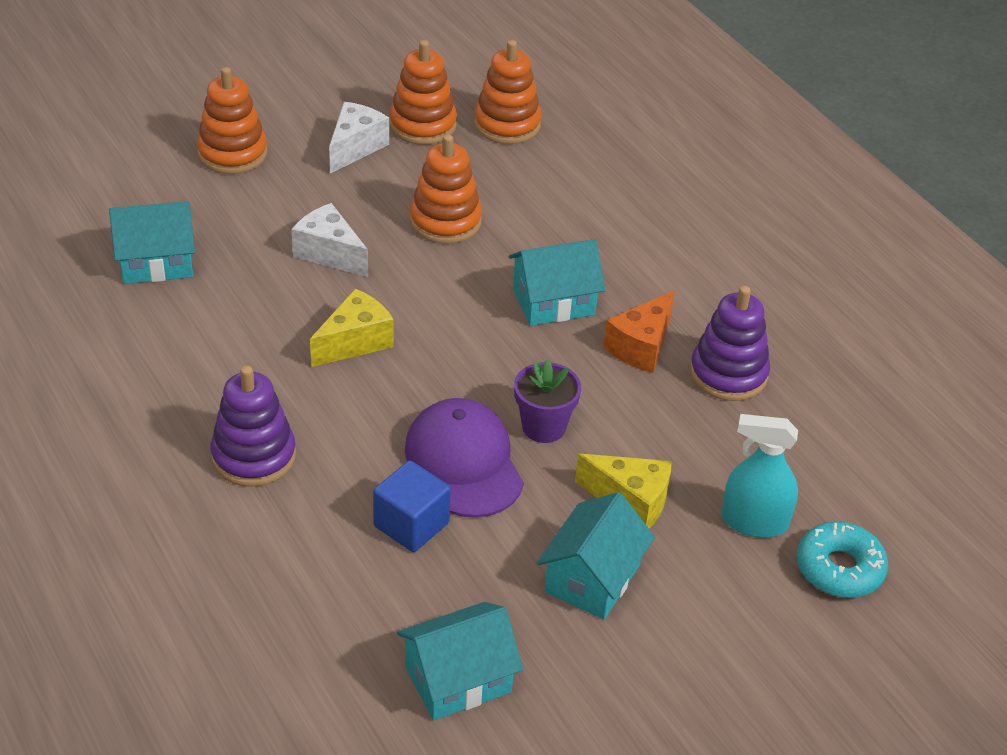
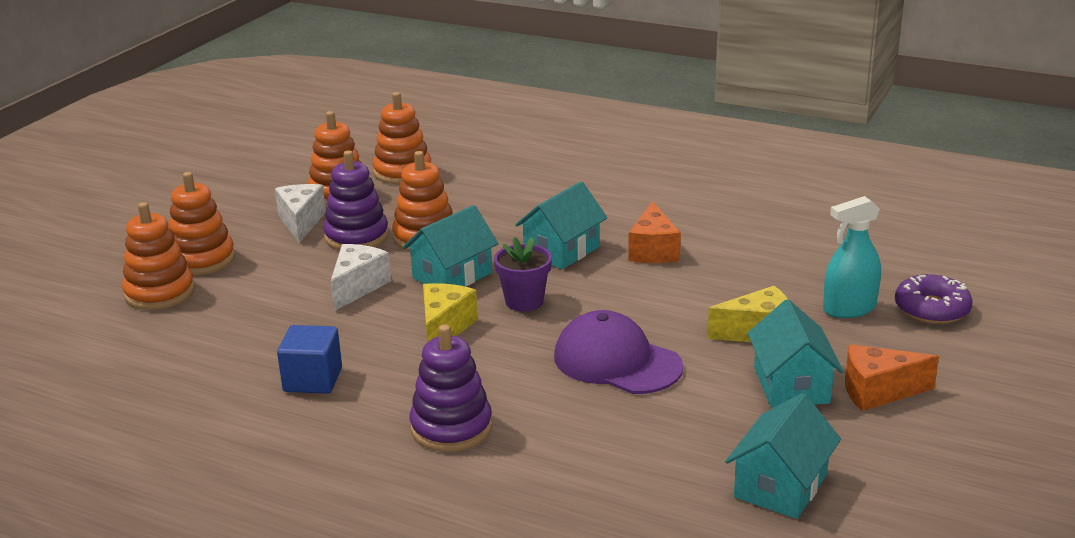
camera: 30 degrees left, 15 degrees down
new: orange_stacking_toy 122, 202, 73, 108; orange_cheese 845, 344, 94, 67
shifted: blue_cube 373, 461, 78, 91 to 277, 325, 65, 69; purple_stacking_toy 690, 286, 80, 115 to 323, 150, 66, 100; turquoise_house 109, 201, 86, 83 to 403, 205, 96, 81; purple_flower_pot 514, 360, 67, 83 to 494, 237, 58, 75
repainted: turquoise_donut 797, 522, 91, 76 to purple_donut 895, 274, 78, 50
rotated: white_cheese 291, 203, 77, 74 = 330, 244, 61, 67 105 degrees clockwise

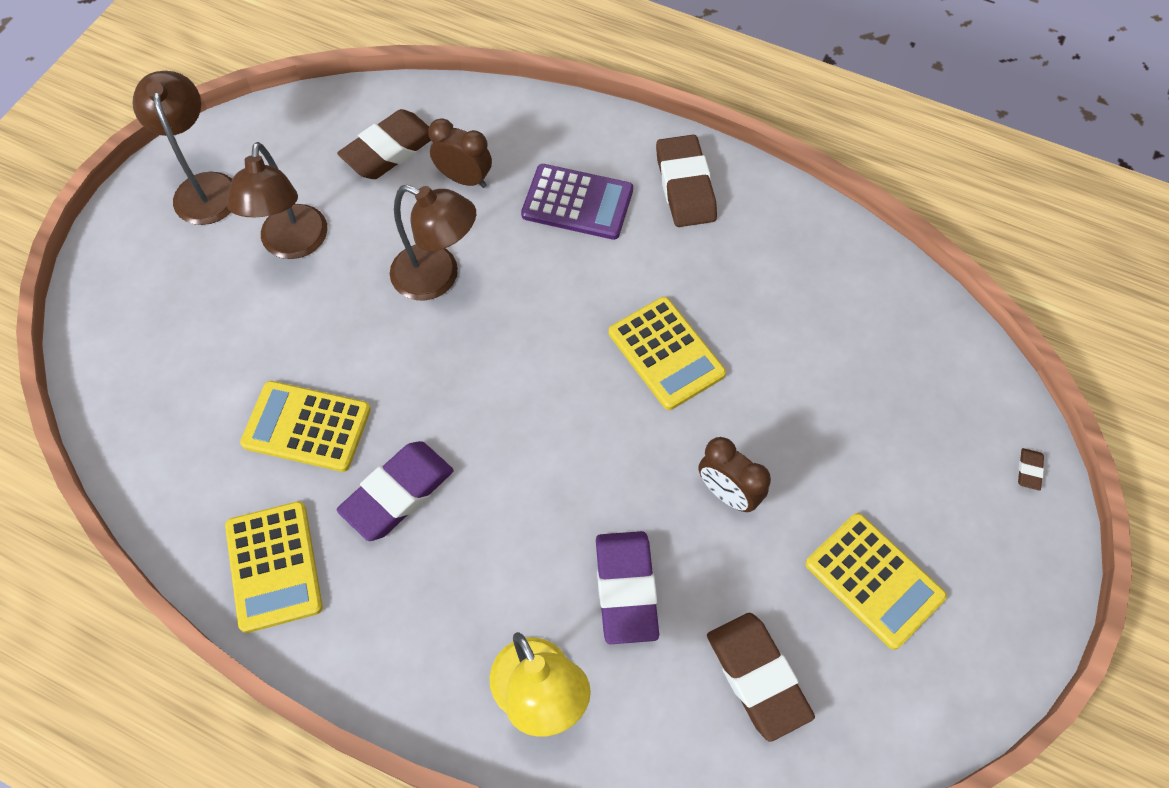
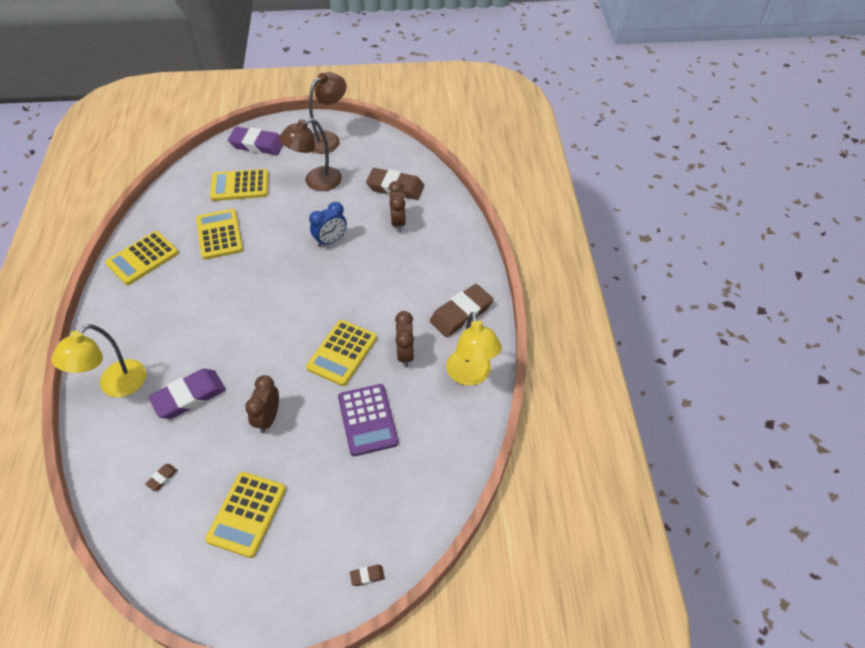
camera: 60 degrees right, 10 degrees down
new: yellow_calculator 210, 169, 58, 32; brown_clock 395, 311, 19, 56; yellow_lamp 446, 312, 56, 74
shifted: purple_eraser 337, 441, 117, 100 to 228, 127, 55, 28; purple_calculator 521, 164, 112, 76 to 338, 384, 61, 72
swapped: brown_lamp 390, 185, 86, 115 to blue_clock 309, 202, 38, 45
scaled: brown_eraser 707, 613, 108, 129 = 145, 464, 32, 27 x0.41

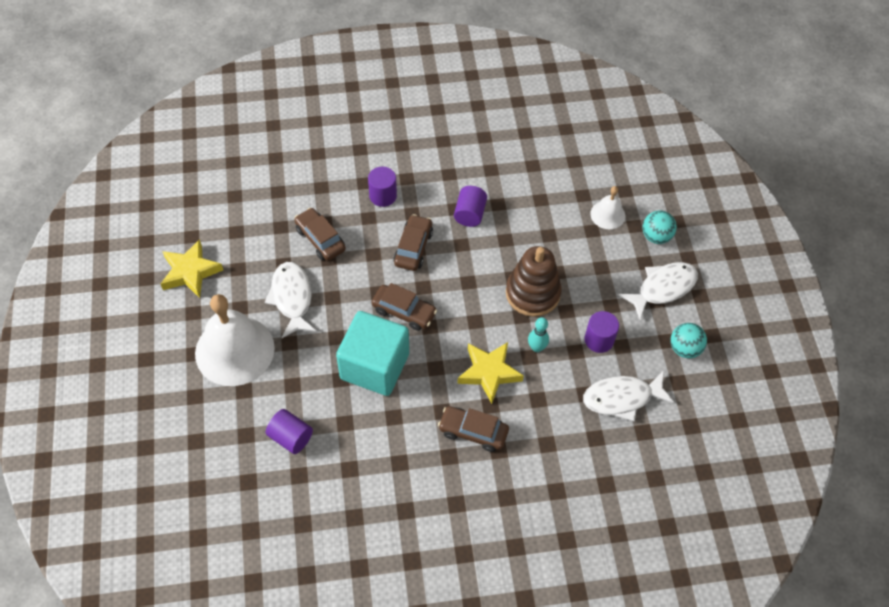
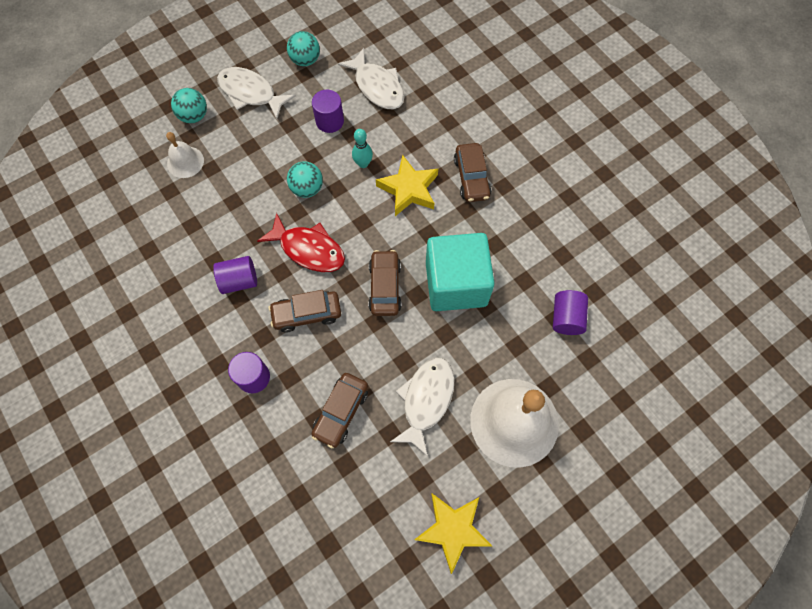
camera: 115 degrees left, 10 degrees up
new: red_fish 257, 213, 88, 59
swapped: brown_stacking_toy 506, 246, 56, 71 to turquoise_ball 287, 161, 36, 37
rotated: white_fish 264, 262, 53, 76 = 390, 357, 64, 100 150 degrees clockwise

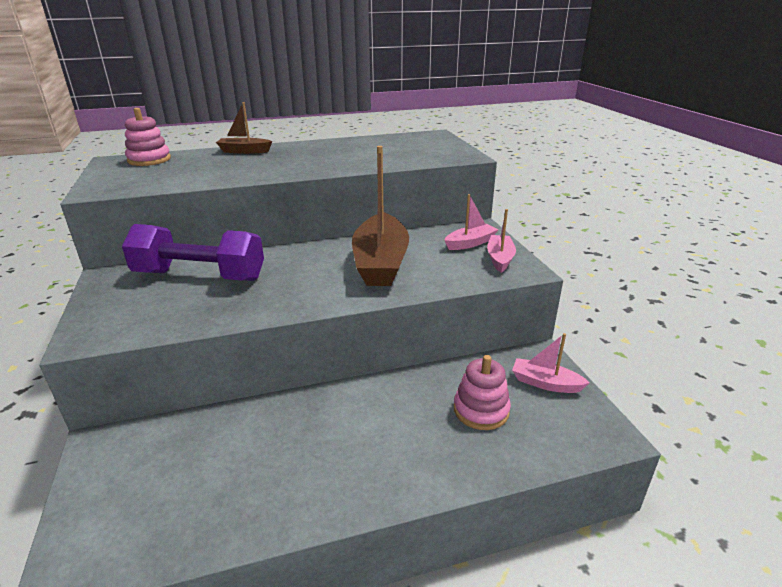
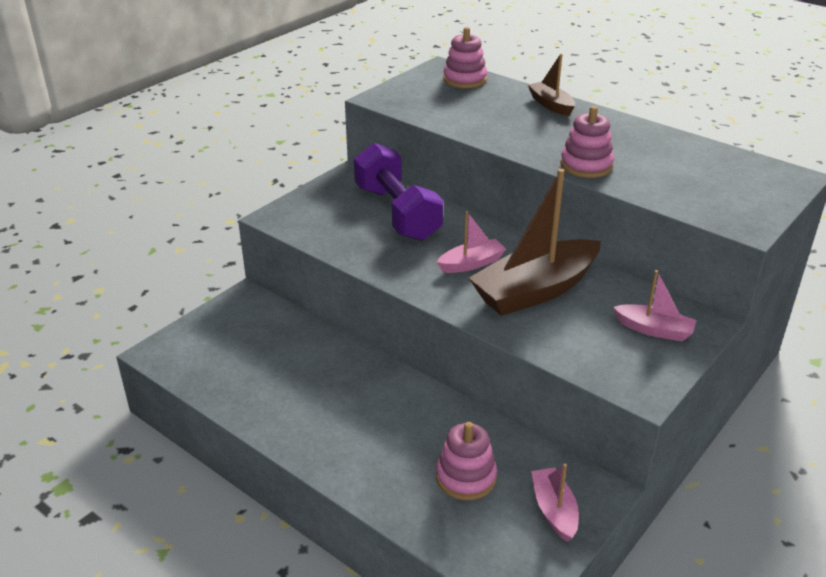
camera: 55 degrees right, 5 degrees up
new: pink_stacking_toy 560, 106, 54, 72
shifted: pink_boat 487, 209, 29, 64 to 437, 211, 69, 62

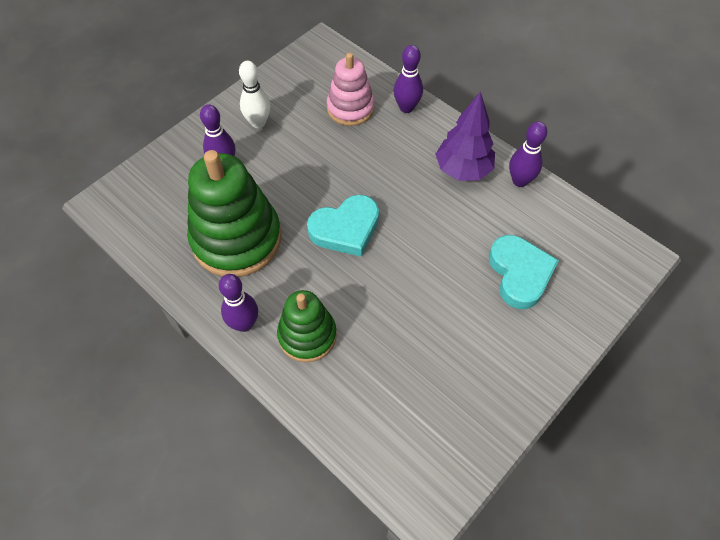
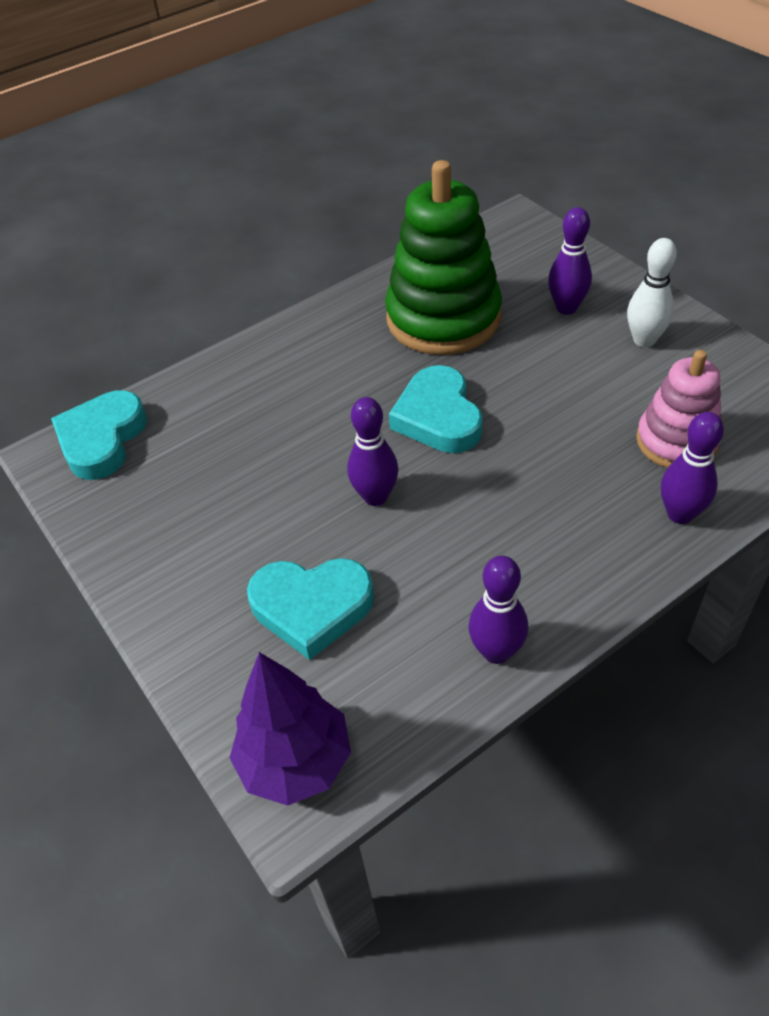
camera: 105 degrees right, 10 degrees down
gone: green_stacking_toy 277, 290, 60, 72
new: turquoise_heart 51, 390, 96, 90
shifted: purple_tree 435, 91, 60, 90 to 230, 652, 121, 154; purple_bowling_pin 219, 274, 39, 58 to 347, 397, 52, 109

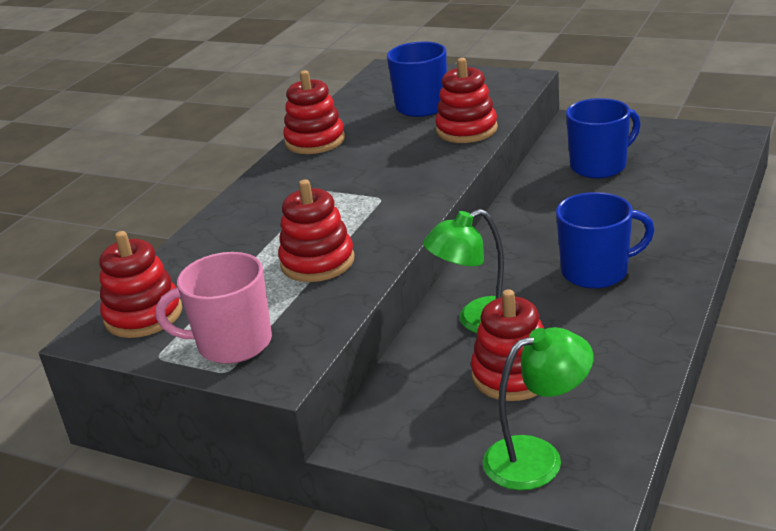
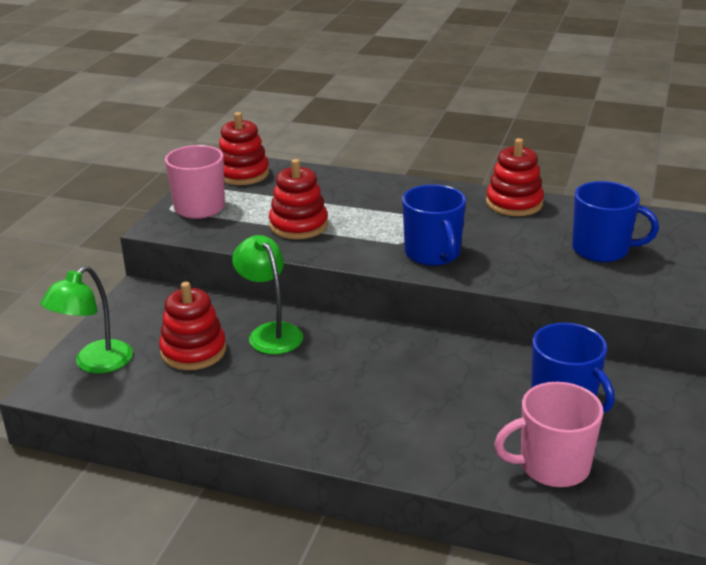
camera: 80 degrees right, 0 degrees up
gone: red_stacking_toy 435, 58, 63, 85
new: pink_mug 494, 382, 110, 105
shifted: blue_mug 556, 192, 99, 97 to 402, 185, 64, 81
rotated: green_lamp 483, 327, 110, 163 = 40, 266, 93, 108 60 degrees clockwise

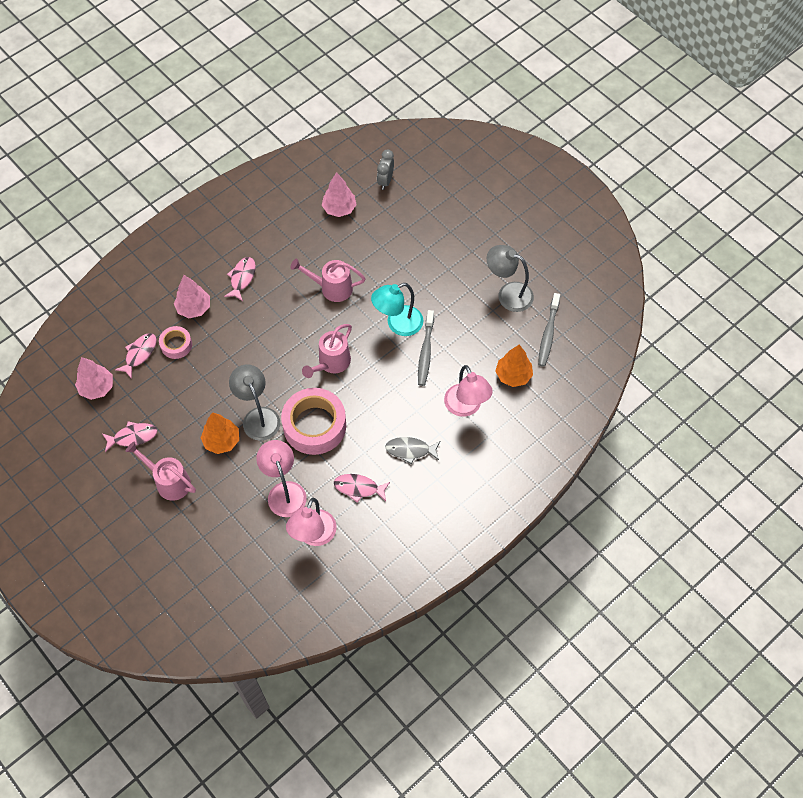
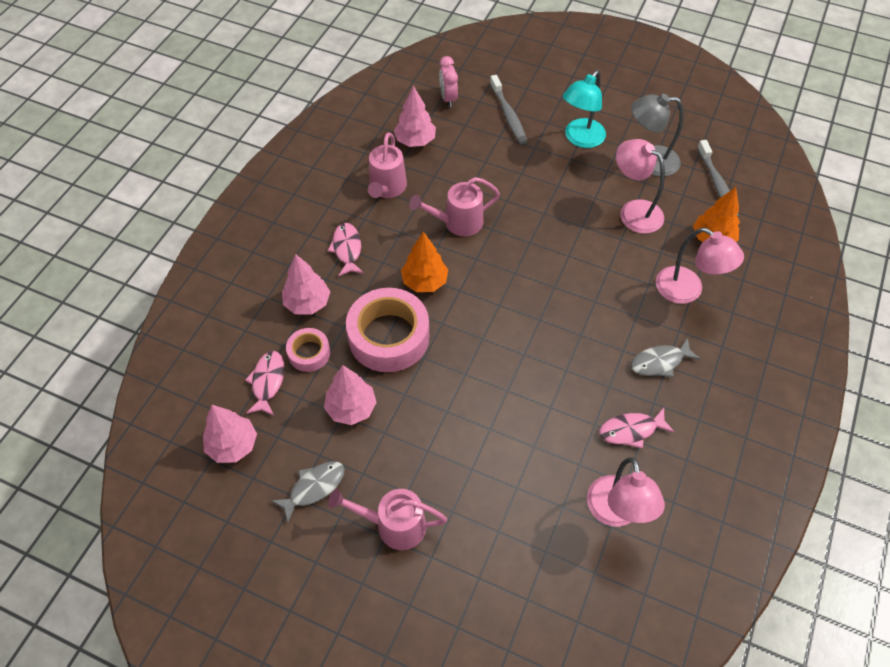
camera: 25 degrees left, 5 degrees down
gone: grey_lamp 229, 364, 51, 77
new: pink_tree 324, 365, 53, 60
shifted: pink_tape 281, 388, 65, 67 to 346, 288, 83, 84; pink_watering_can 302, 324, 50, 54 to 368, 132, 39, 66; orange_tree 201, 412, 38, 42 to 401, 232, 47, 60; grey_toothbrush 418, 310, 16, 76 to 490, 75, 37, 69; turquoise_lamp 371, 283, 52, 53 to 563, 70, 43, 78; pink_lamp 256, 440, 51, 77 to 616, 139, 49, 95
repainted: pink_fish 103, 421, 54, 31 to grey_fish 271, 461, 74, 61; grey_clock 377, 149, 17, 41 to pink_clock 439, 56, 19, 51

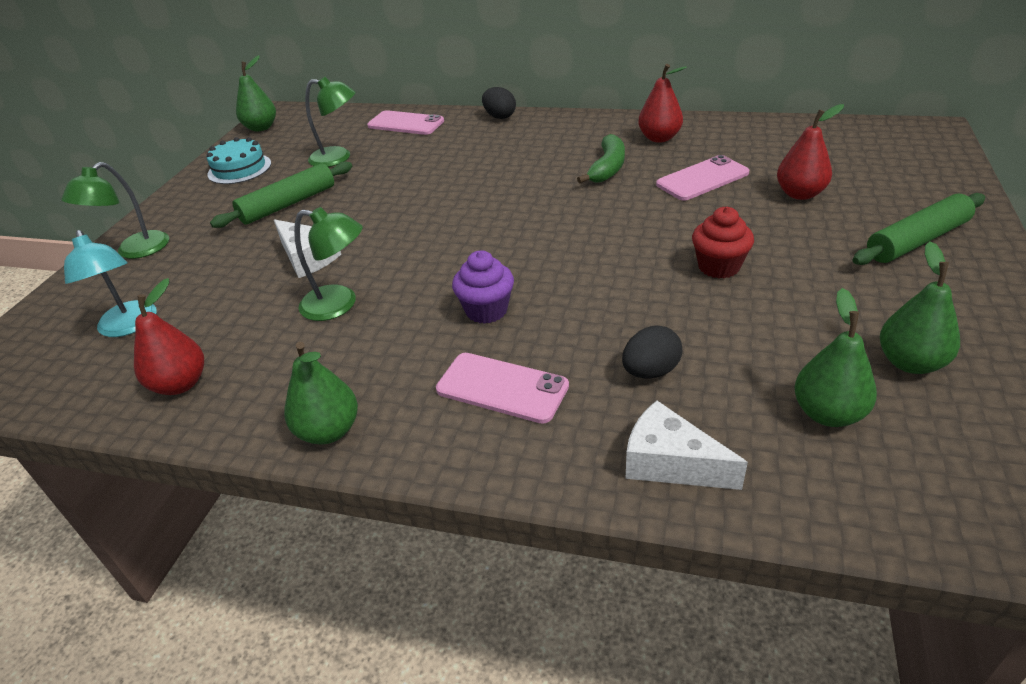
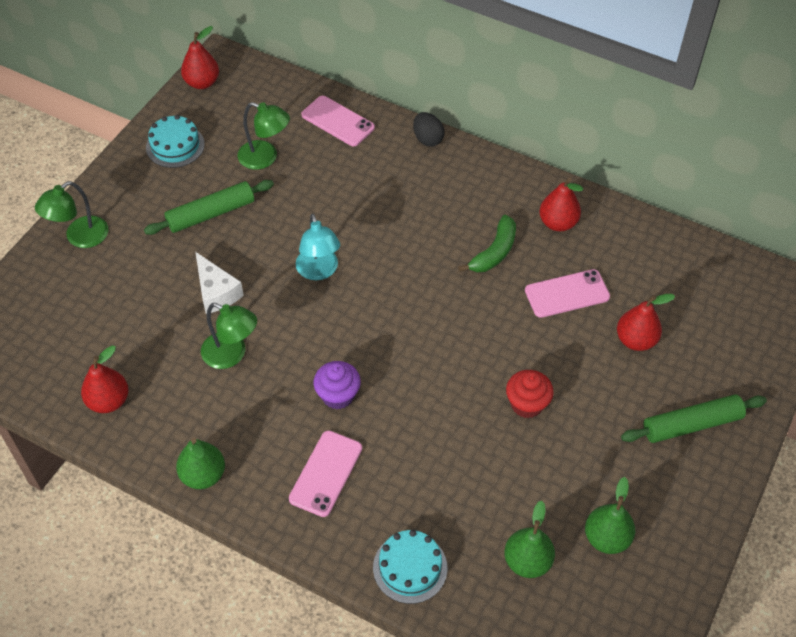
camera: 10 degrees right, 15 degrees up
gone: black_egg 622, 325, 61, 54
shifted: turquoise_lamp 64, 230, 93, 107 to 296, 214, 44, 66
swapped: white_cheese 626, 401, 122, 89 to turquoise_cake 373, 530, 75, 74
repainted: green_pear 236, 55, 40, 77 to red_pear 181, 26, 38, 63
rotated: pink_phone 436, 353, 133, 71 = 289, 431, 73, 86 75 degrees clockwise

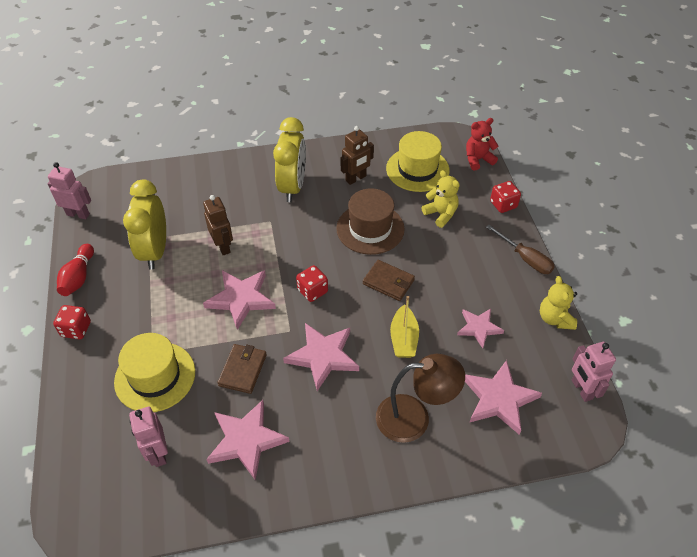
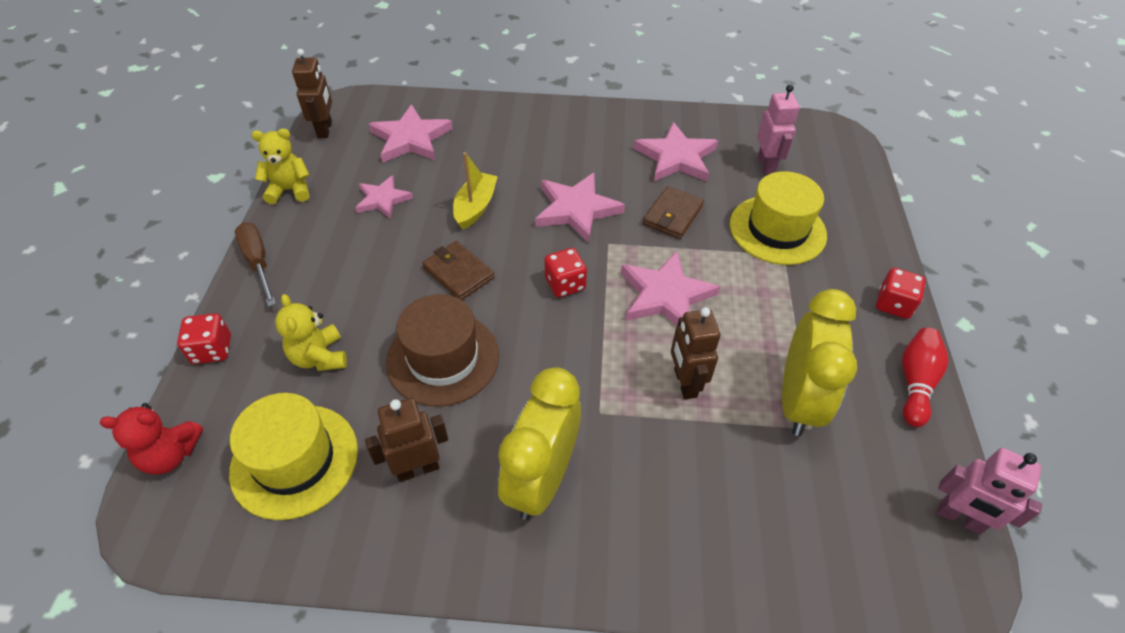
camera: 165 degrees left, 0 degrees up
gone: brown_lamp 376, 354, 89, 89
repainted: pink_robot 572, 342, 44, 60 to brown_robot 292, 49, 40, 89
rotated: yellow_teddy_bear 540, 276, 37, 54 = 251, 129, 59, 75 105 degrees counterclockwise

